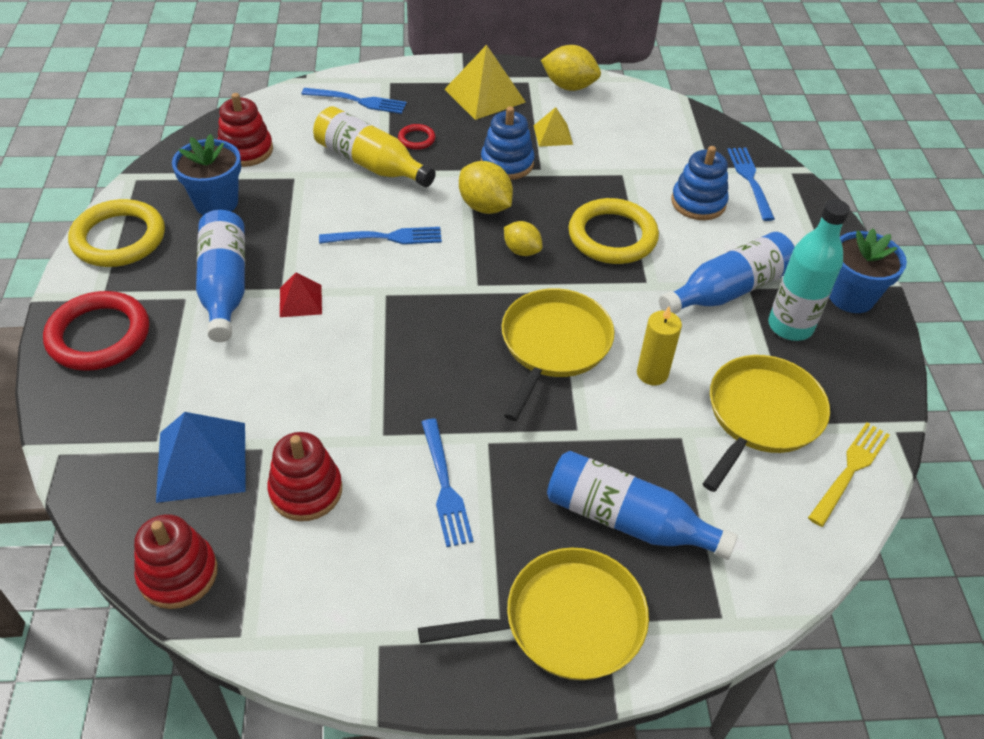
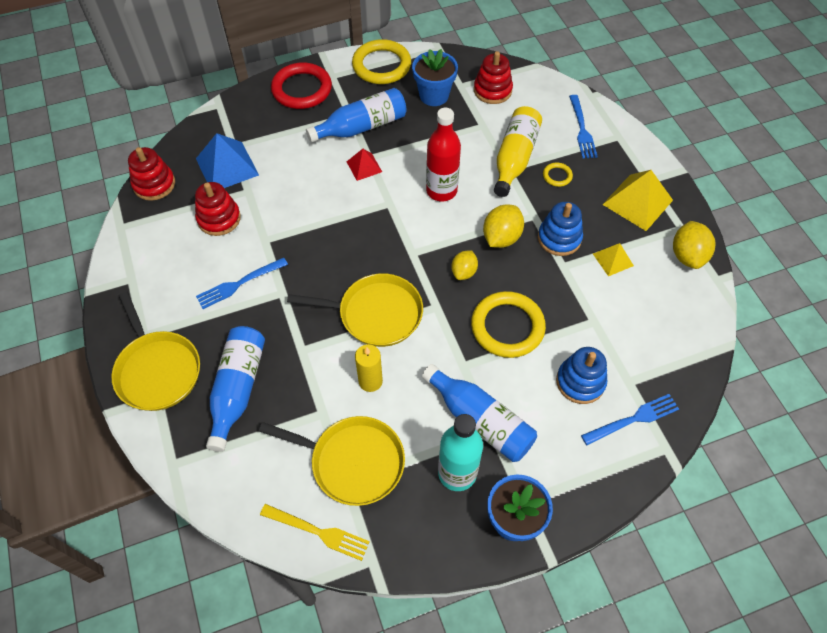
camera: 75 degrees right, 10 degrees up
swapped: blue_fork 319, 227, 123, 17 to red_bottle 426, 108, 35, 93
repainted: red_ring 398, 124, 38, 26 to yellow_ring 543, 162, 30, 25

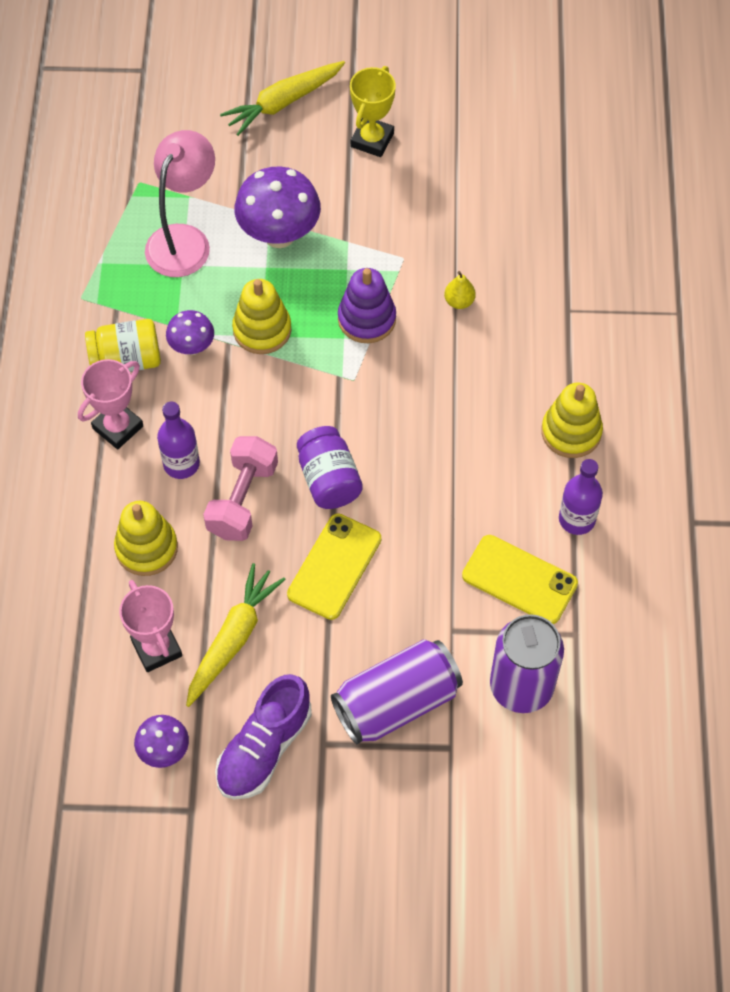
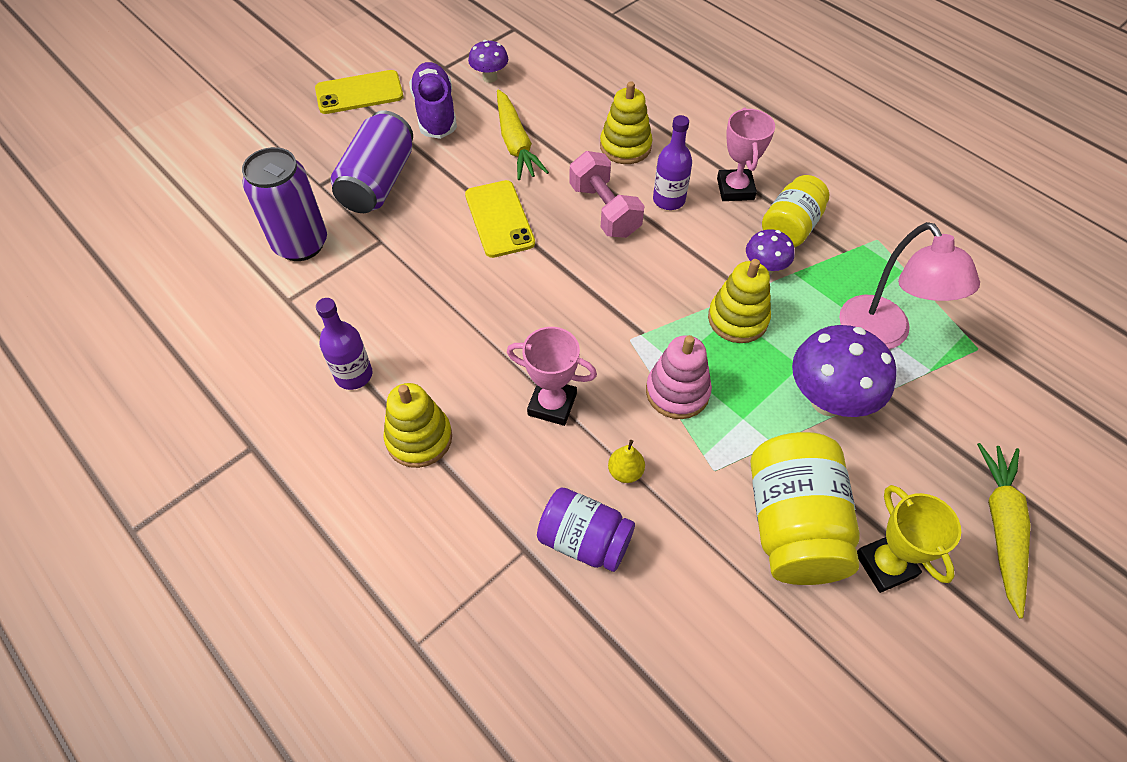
camera: 135 degrees right, 5 degrees down
new: yellow_jar 751, 432, 109, 153
shifted: yellow_phone 462, 535, 116, 89 to 315, 70, 88, 44; pink_trophy 119, 580, 63, 92 to 507, 327, 90, 99; purple_jar 297, 426, 66, 83 to 537, 487, 98, 85
repainted: purple_stacking_toy 338, 268, 58, 75 to pink_stacking_toy 646, 335, 66, 84

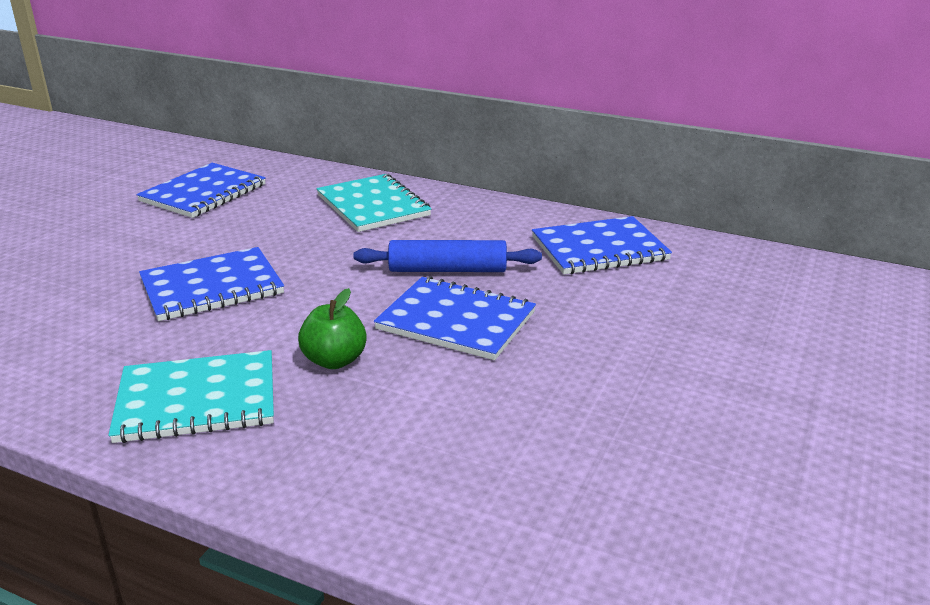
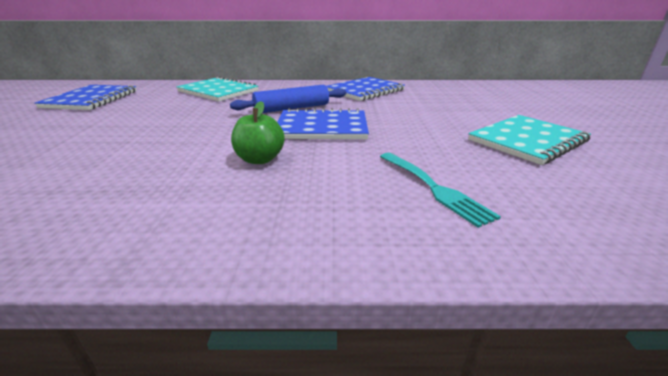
camera: 25 degrees left, 0 degrees up
gone: blue_notebook 139, 247, 145, 74
new: turquoise_fork 380, 153, 121, 75
shifted: turquoise_notebook 108, 350, 166, 93 to 468, 115, 123, 50

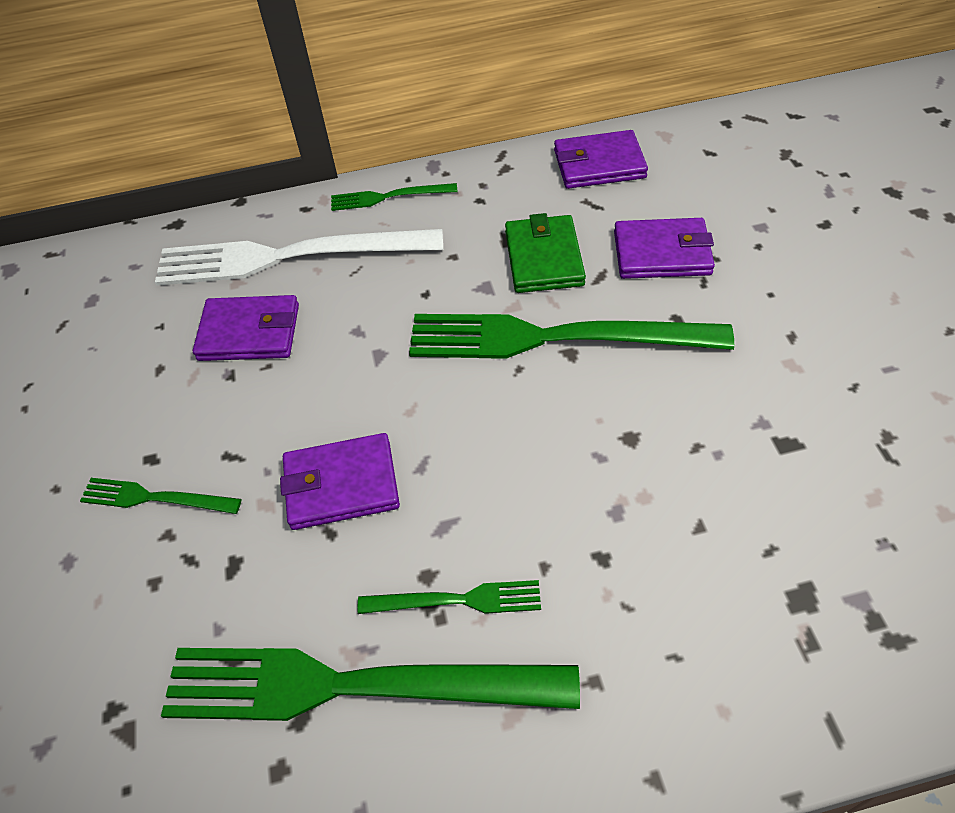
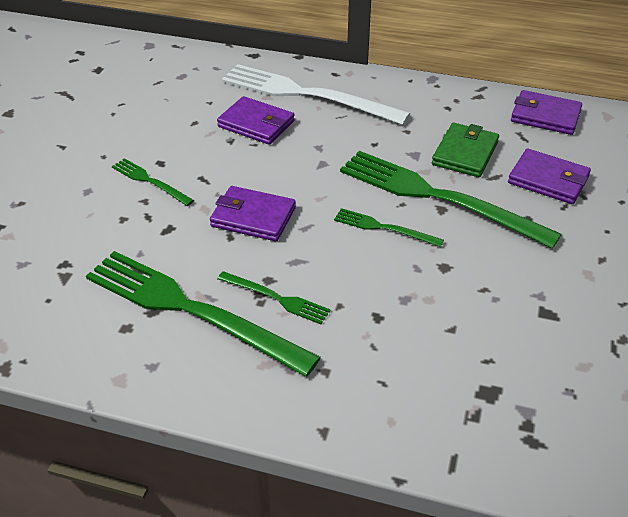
camera: 25 degrees right, 10 degrees down
shifted: green_fork 331, 183, 127, 28 to 334, 208, 110, 39

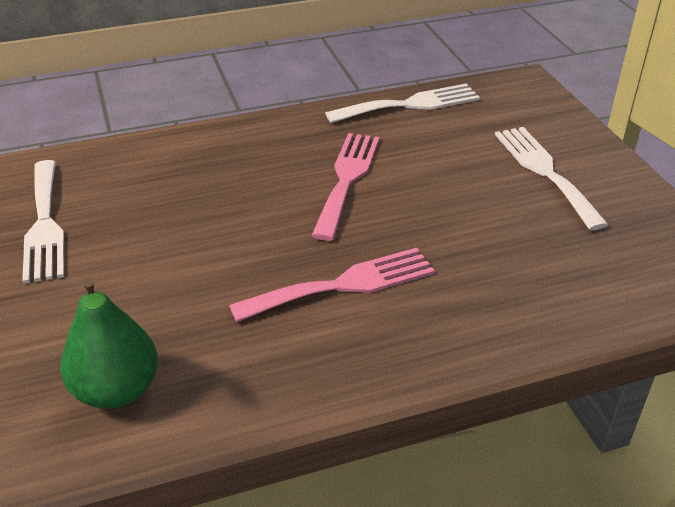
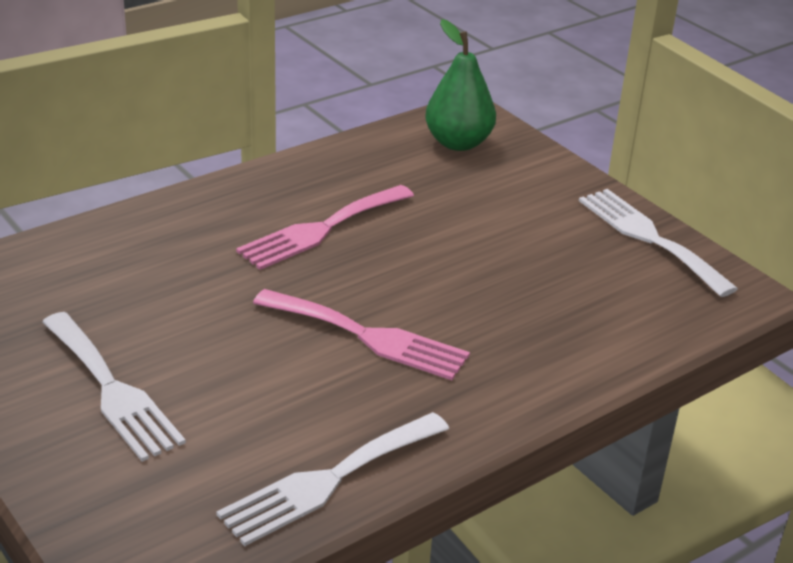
camera: 160 degrees right, 5 degrees down
rotated: pink_fork 312, 133, 67, 108 = 253, 289, 217, 91 60 degrees counterclockwise

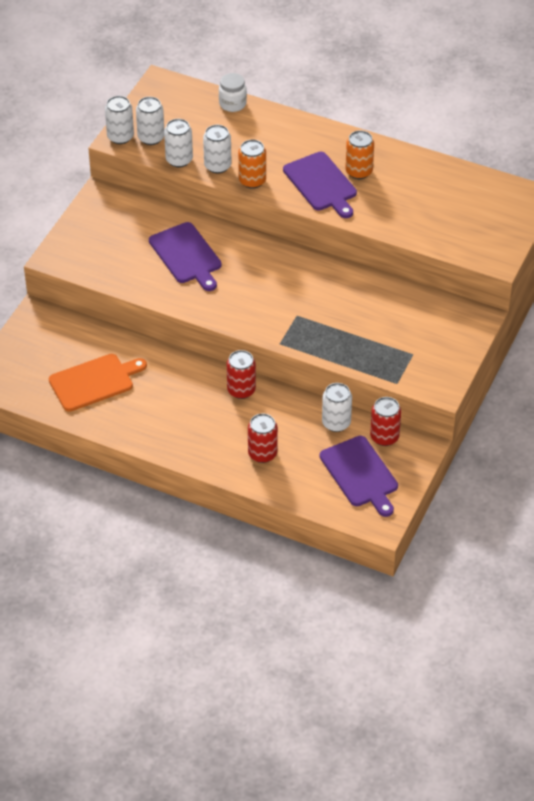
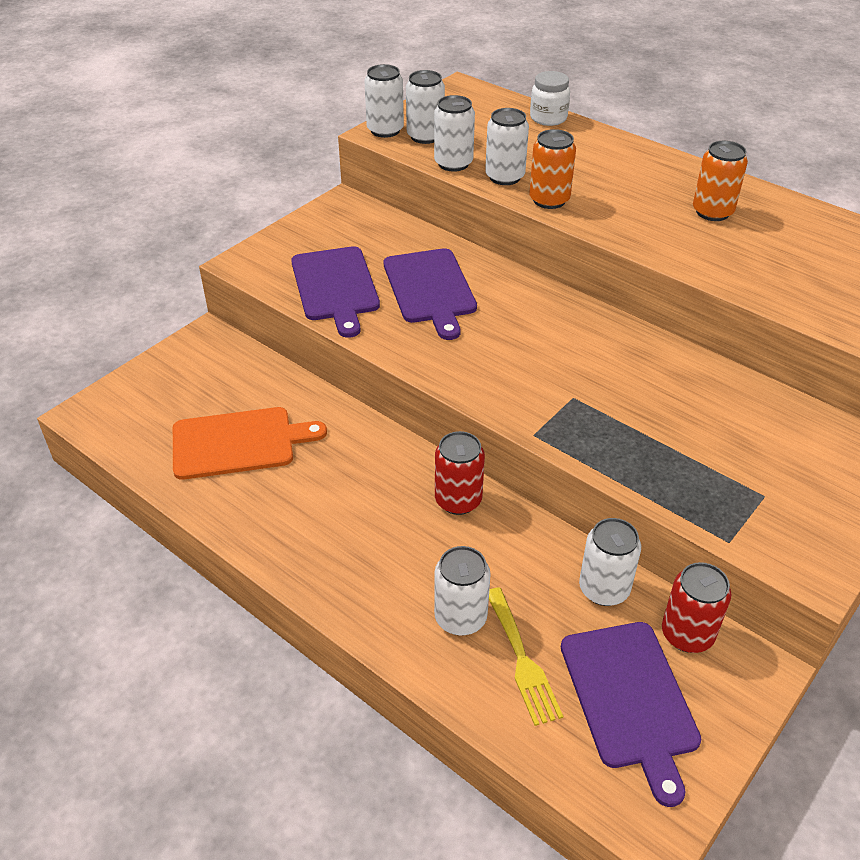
camera: 15 degrees right, 5 degrees down
new: yellow_fork 489, 587, 74, 139
shifted: purple_cutting_board 283, 152, 74, 66 to 291, 246, 89, 92
repainted: red_can 248, 413, 30, 50 to white_can 434, 546, 57, 90

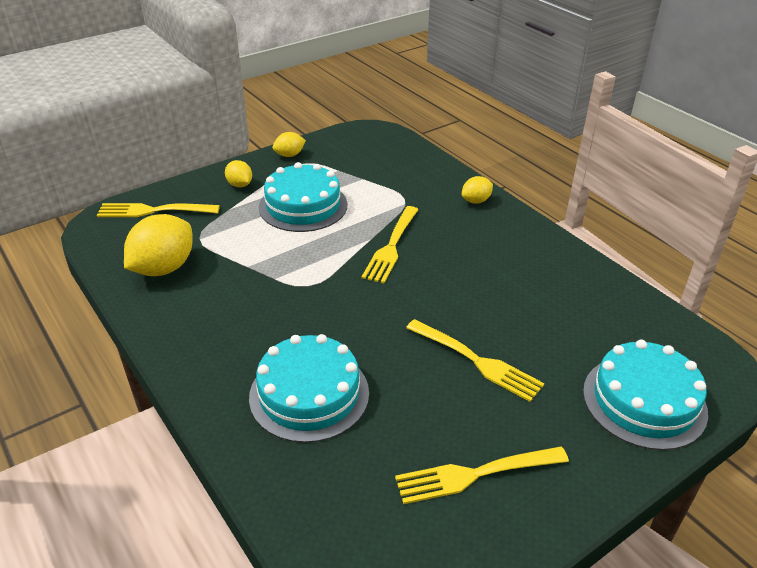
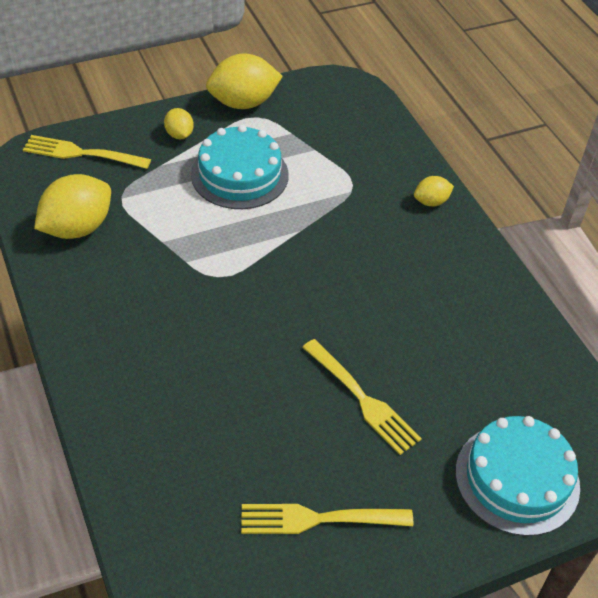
camera: 10 degrees right, 10 degrees up
gone: turquoise_cake 249, 334, 120, 109; yellow_fork 361, 206, 58, 77
scaled: yellow_lemon 273, 132, 33, 25 = 206, 53, 77, 56 x1.93

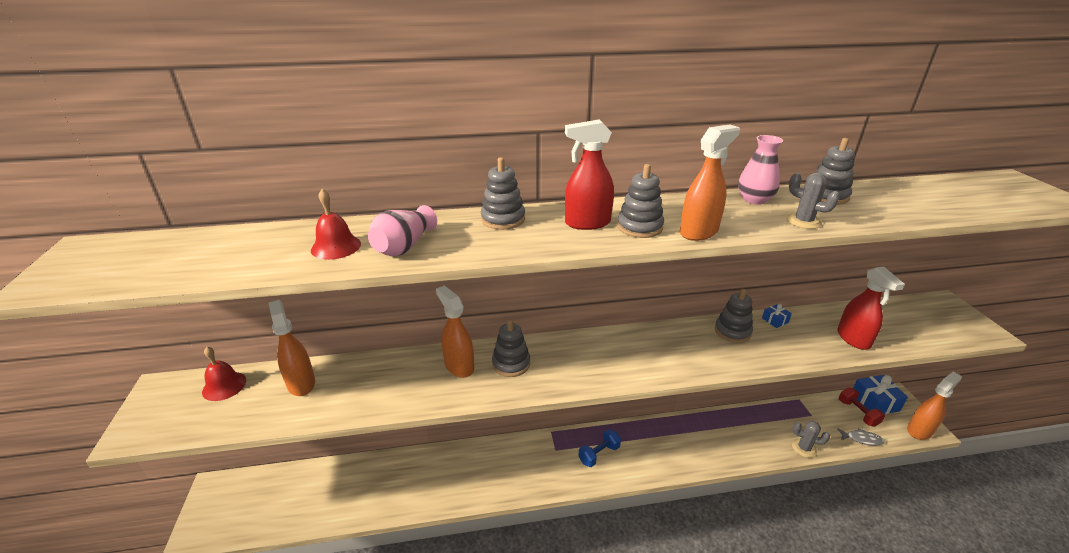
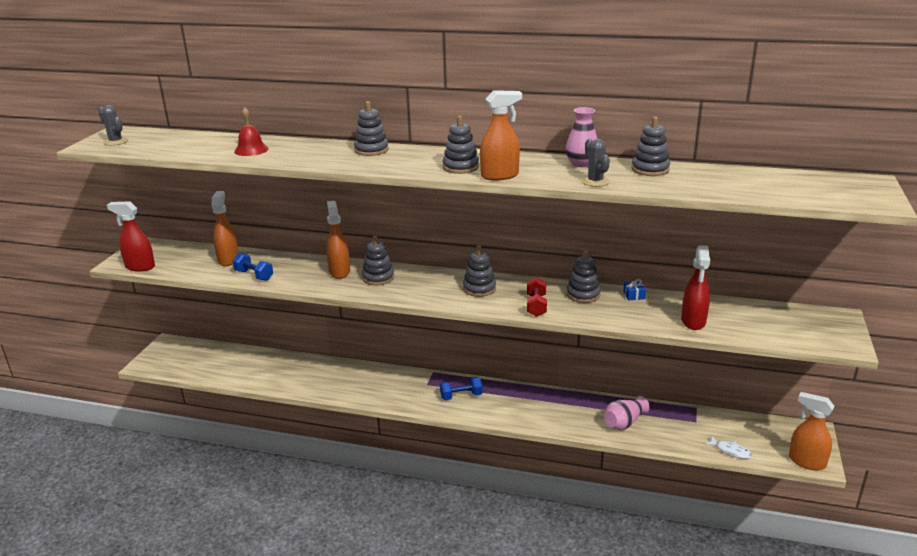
camera: 25 degrees right, 5 degrees down
gone: red_bell 202, 347, 44, 54; blue_gift 853, 375, 55, 39
new: blue_dumbbell 233, 253, 40, 28; grey_stacking_toy 463, 245, 33, 52
shifted: grey_cactus 792, 421, 38, 37 to 98, 105, 30, 41; red_spray_bottle 565, 119, 49, 111 to 107, 201, 48, 71; red_dumbbell 839, 387, 46, 40 to 527, 277, 20, 40; pink_vase 368, 205, 69, 51 to 604, 396, 46, 34
repainted: grey_fish 837, 428, 47, 18 to white_fish 705, 436, 47, 23
rotated: orange_spray_bottle 907, 372, 55, 68 = 789, 392, 46, 78 135 degrees counterclockwise

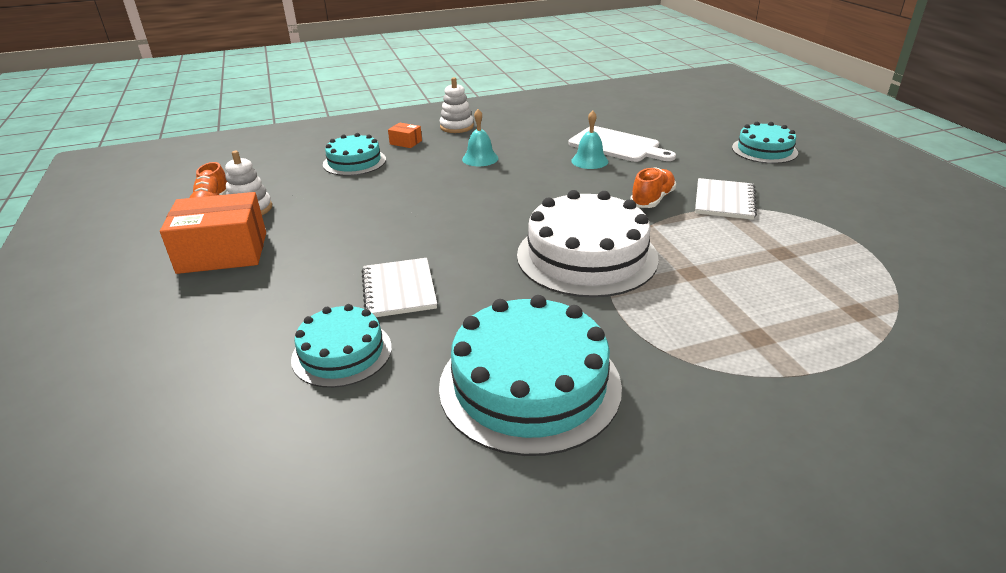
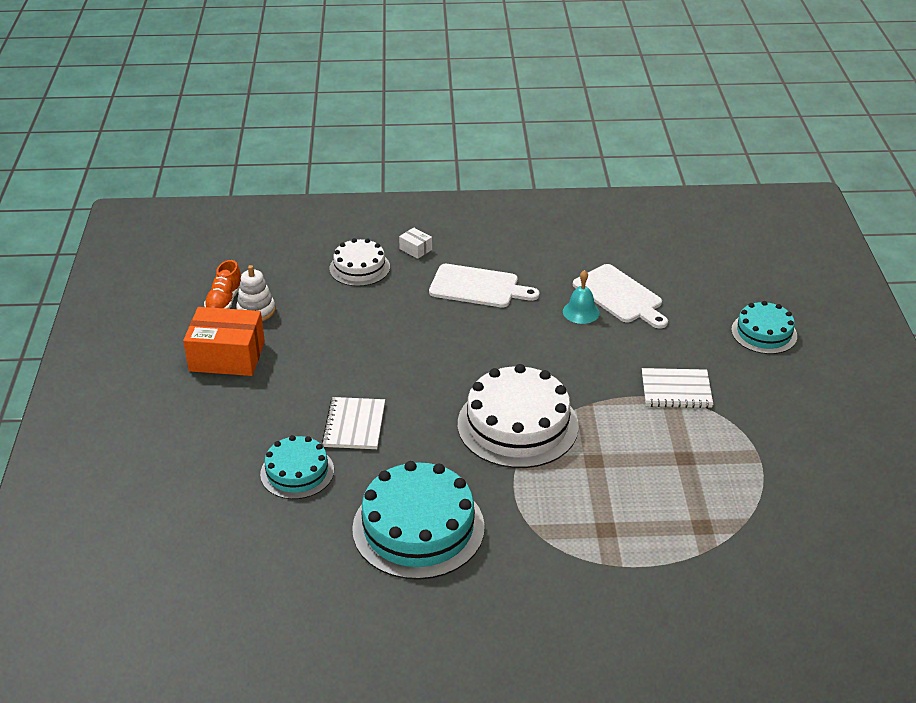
camera: 15 degrees right, 5 degrees up
gone: white_stacking_toy 440, 77, 34, 56; orange_shoe 630, 167, 46, 41
swapped: turquoise_bell 462, 109, 36, 57 to white_cutting_board 429, 264, 111, 43
repainted: turquoise_cake 323, 133, 63, 43 to white_cake 329, 238, 61, 48; orange_box 388, 122, 34, 26 to white_box 399, 227, 33, 32
rotated: white_notebook 695, 178, 62, 42 = 642, 368, 71, 40 60 degrees clockwise

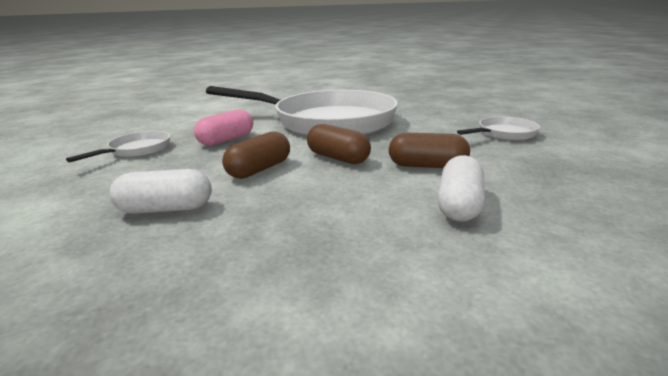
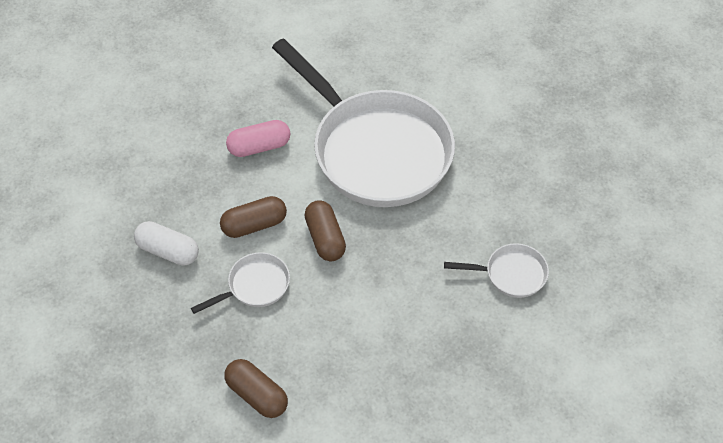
camera: 30 degrees right, 30 degrees up
gone: white_capsule 437, 155, 48, 66
shifted: white_pan 66, 131, 104, 31 to 191, 252, 99, 62; brown_capsule 389, 133, 81, 35 to 224, 359, 64, 59

